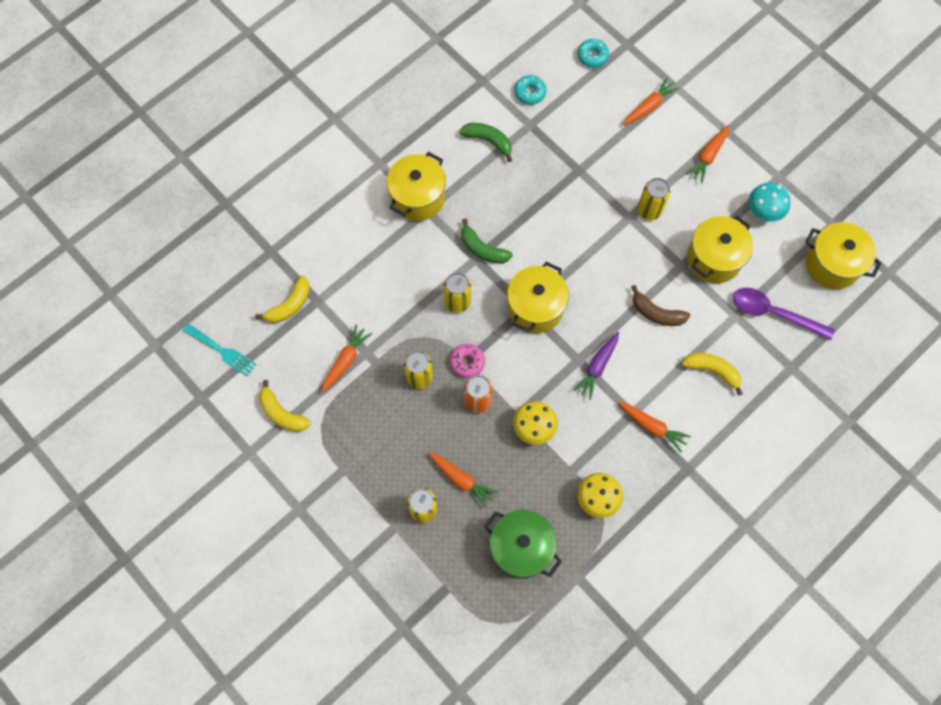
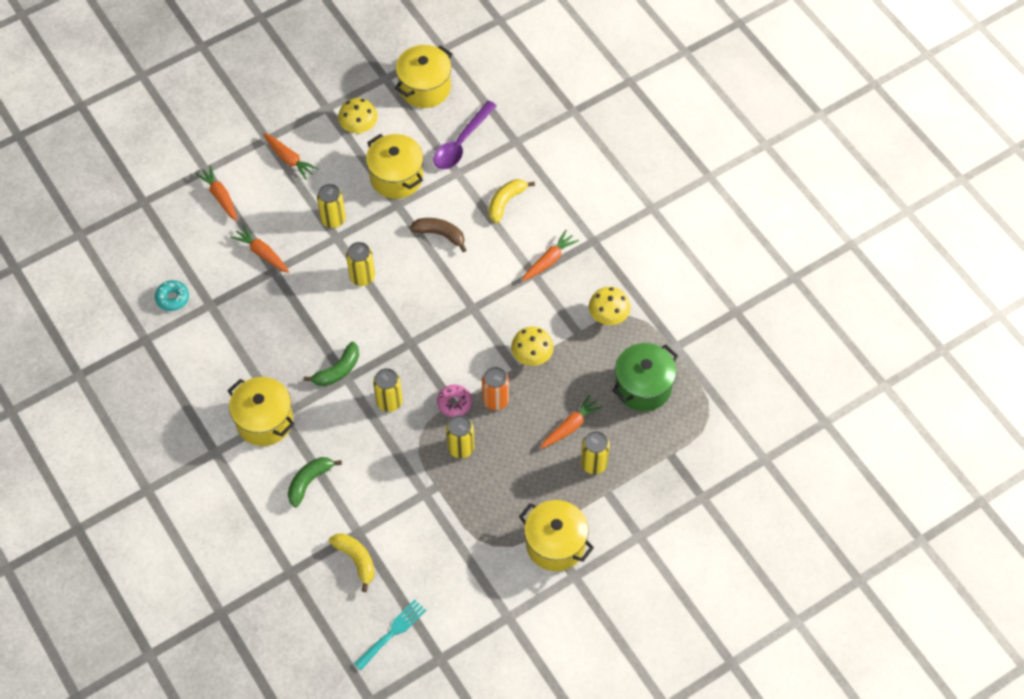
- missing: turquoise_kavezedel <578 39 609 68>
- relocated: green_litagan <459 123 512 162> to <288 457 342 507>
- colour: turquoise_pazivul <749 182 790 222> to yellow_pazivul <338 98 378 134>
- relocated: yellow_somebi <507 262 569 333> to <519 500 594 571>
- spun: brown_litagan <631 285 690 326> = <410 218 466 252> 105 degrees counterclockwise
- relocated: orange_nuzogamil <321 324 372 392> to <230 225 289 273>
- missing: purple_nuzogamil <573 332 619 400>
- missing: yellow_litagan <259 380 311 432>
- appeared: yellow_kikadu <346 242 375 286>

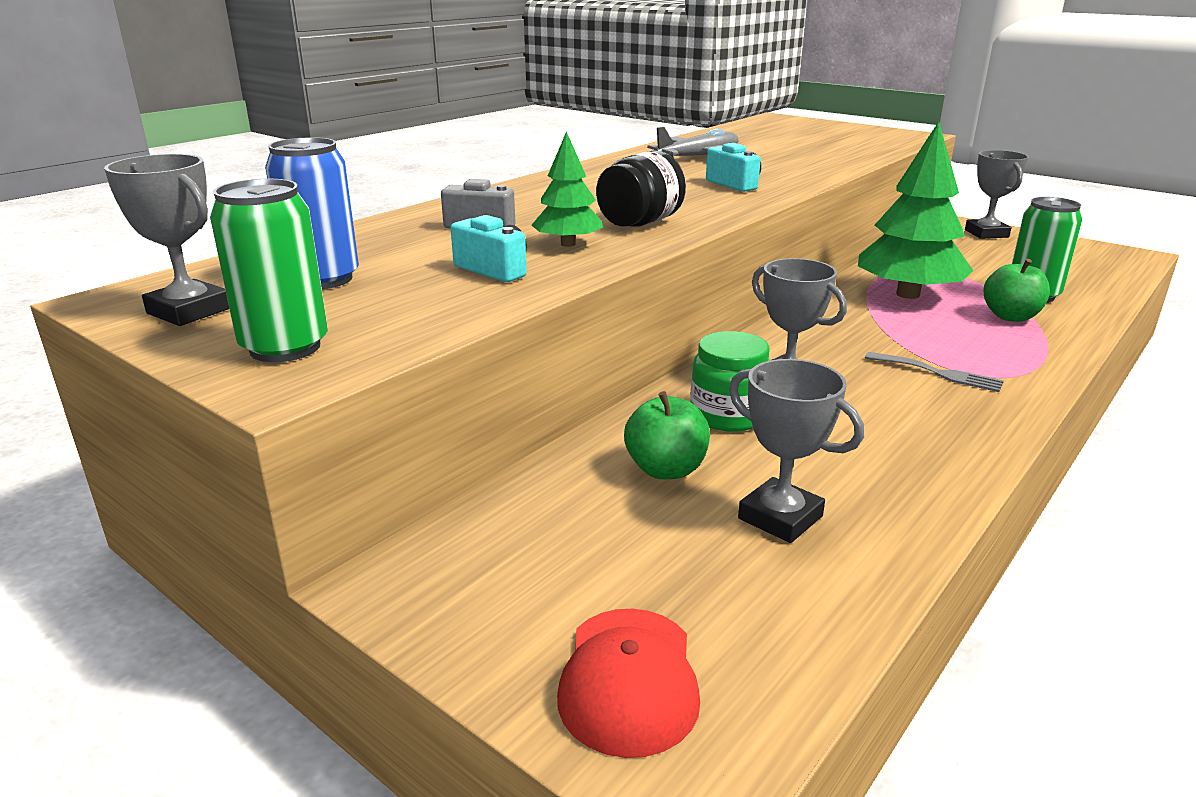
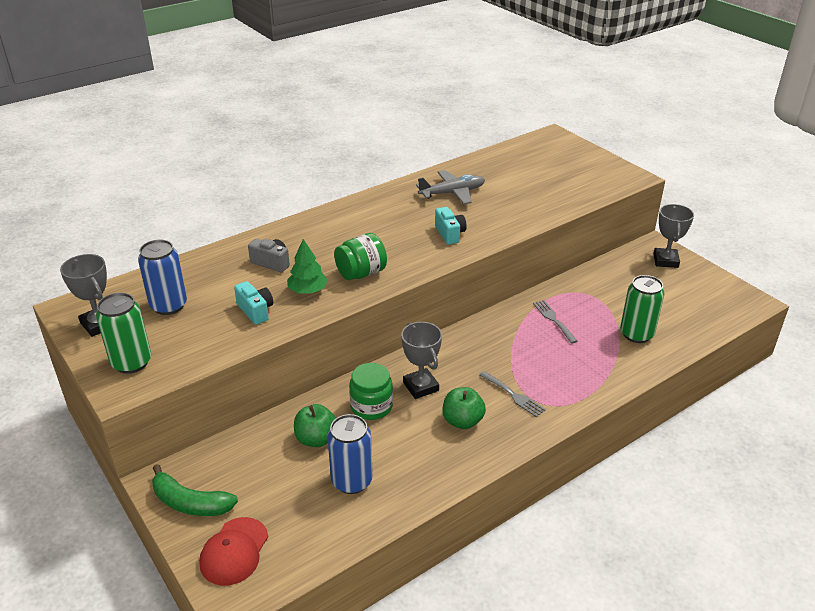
- exchanged: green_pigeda <858 121 973 299> to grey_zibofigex <533 300 577 343>
- colour: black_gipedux <596 150 686 227> to green_gipedux <334 233 387 280>
- relocated: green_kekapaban <983 259 1050 322> to <443 387 486 429>
- exchanged: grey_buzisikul <729 359 864 543> to blue_kikadu <327 414 373 494>
- appeared: green_litagan <152 464 238 516>

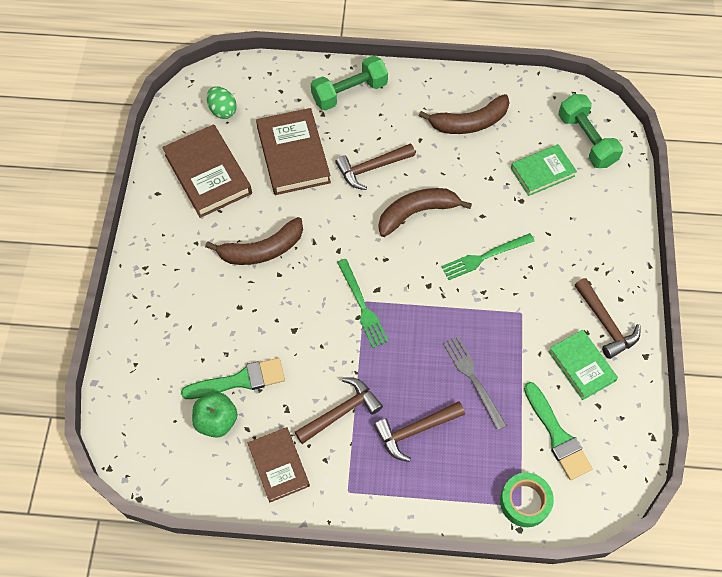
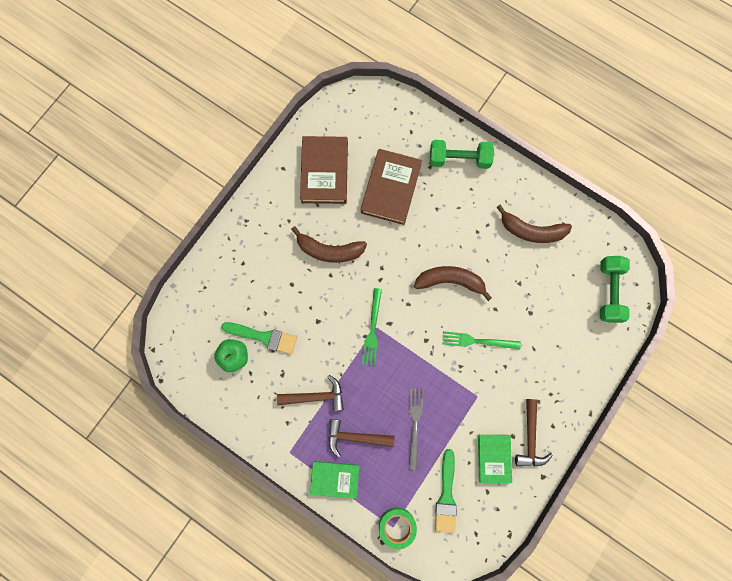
- missing: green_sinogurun <207 86 237 119>
- missing: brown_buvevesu <335 143 415 190>
- relocated: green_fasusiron <511 144 577 196> to <310 461 359 499>
- missing: brown_fasusiron <248 427 310 503>

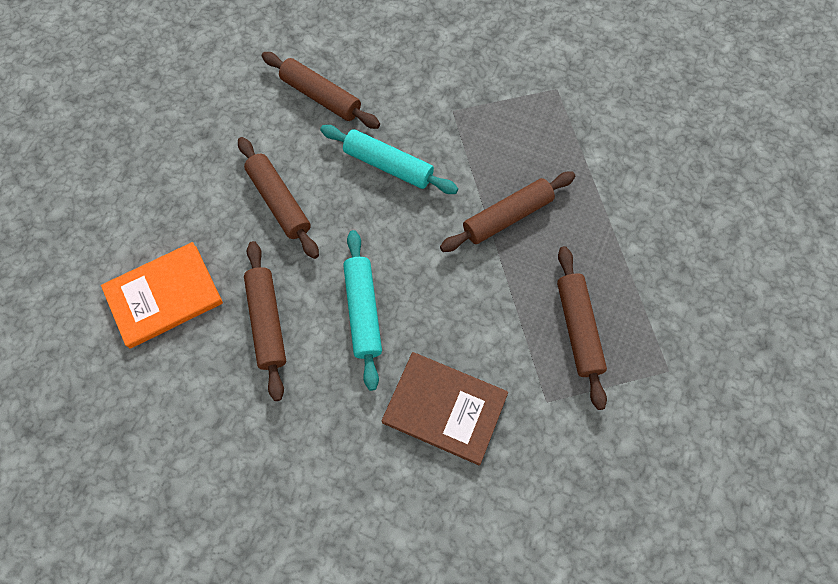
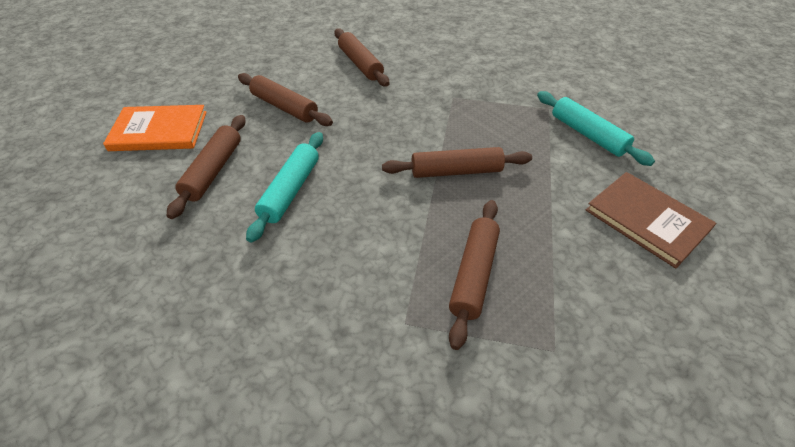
- relocated: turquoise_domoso <320 125 458 194> to <537 91 655 166>
- spun: brown_domoso <238 137 319 259> = <238 73 333 126> 45 degrees counterclockwise
- relocated: brown_fasusiron <381 352 508 465> to <586 172 716 268>

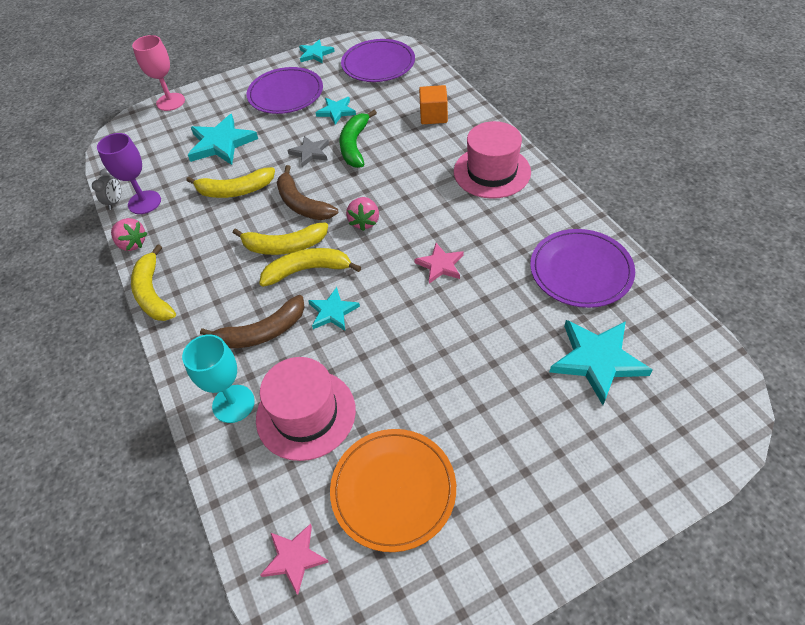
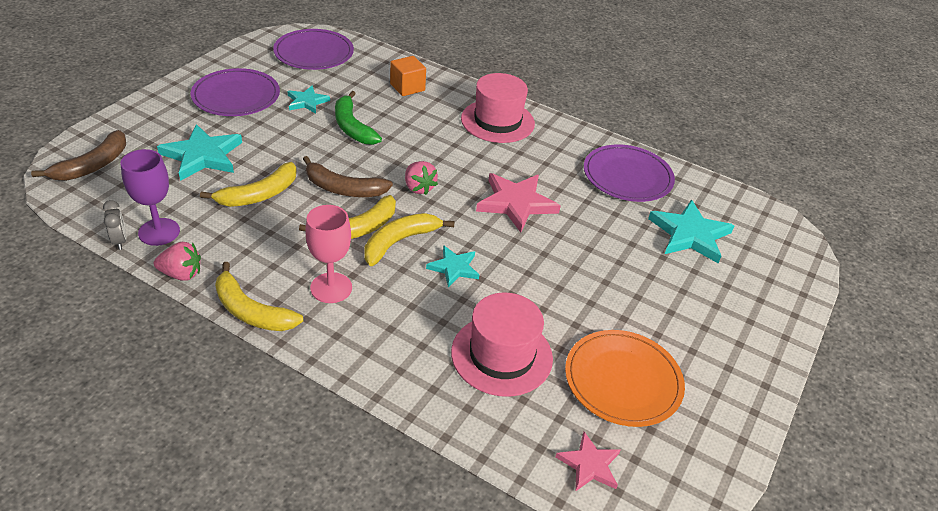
- relocated: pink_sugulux <132 35 185 111> to <305 205 352 303>
- missing: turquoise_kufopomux <299 39 335 63>
- missing: grey_kufopomux <287 136 329 167>
- size: pink_kufopomux <414 243 464 284> = <476 173 561 232> x1.70
- relocated: brown_litagan <200 295 305 348> to <31 130 126 181>
- missing: turquoise_sugulux <182 334 255 423>

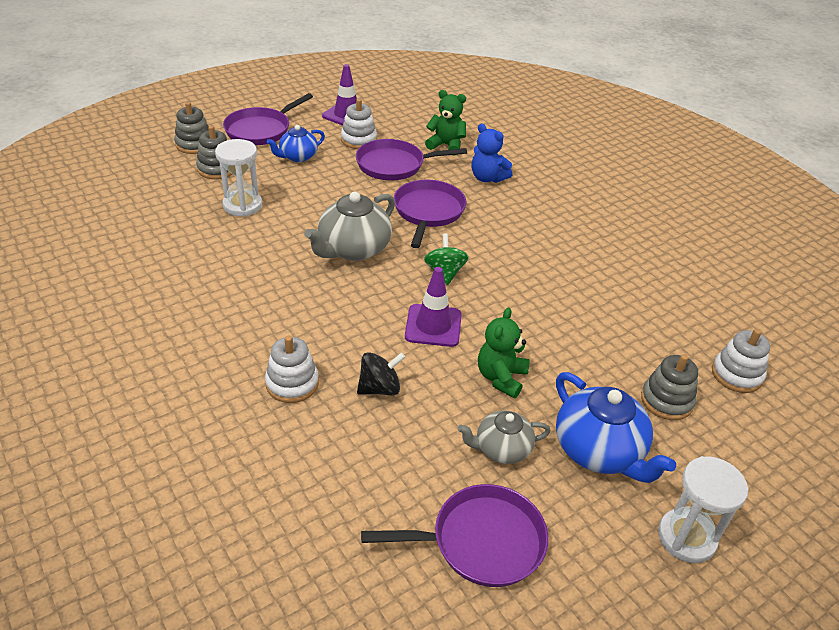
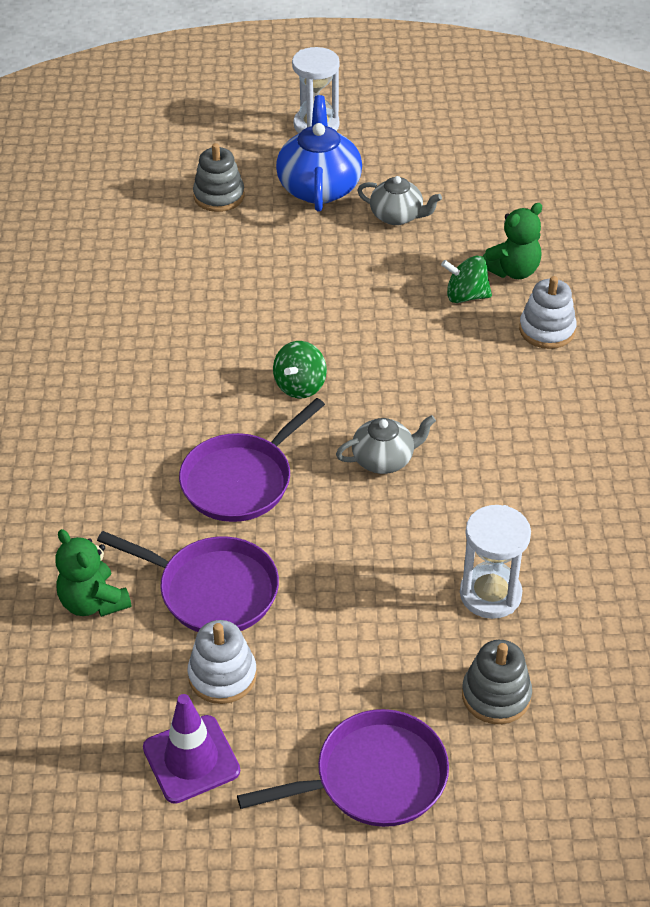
- missing: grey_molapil <174 102 209 154>
- missing: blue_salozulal <471 124 512 183>
- missing: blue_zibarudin <267 125 325 162>
- size: grey_zibarudin <304 192 395 261> = <336 415 436 474> x0.61
- missing: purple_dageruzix <405 267 462 347>
- relocated: green_salozulal <478 307 529 398> to <483 203 542 279>
- missing: white_molapil <712 329 770 393>
- colour: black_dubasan <357 352 405 395> to green_dubasan <441 256 492 303>
- missing: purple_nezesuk <361 484 548 587>

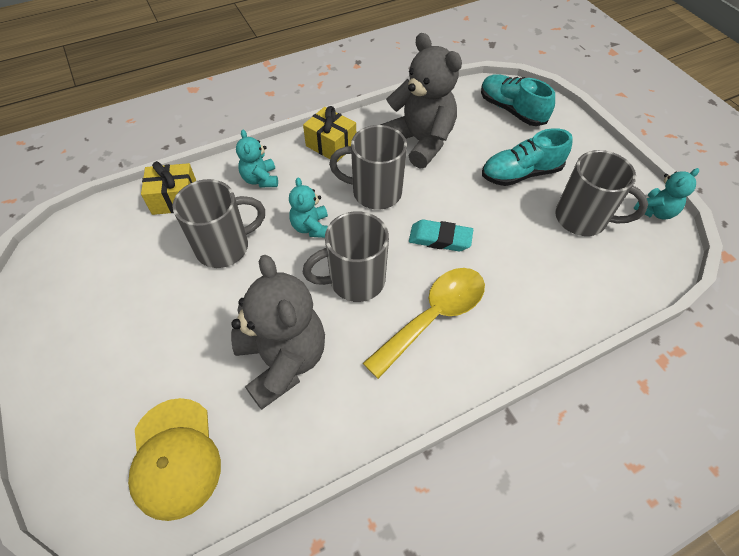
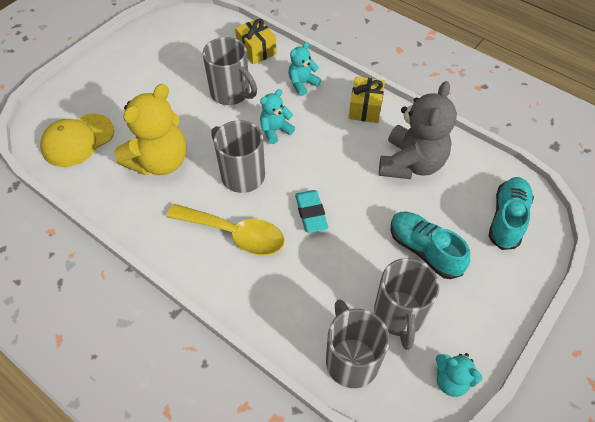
- relocated: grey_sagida <329 125 407 210> to <326 299 389 388>
- colour: grey_salozulal <231 255 325 410> to yellow_salozulal <114 84 186 175>

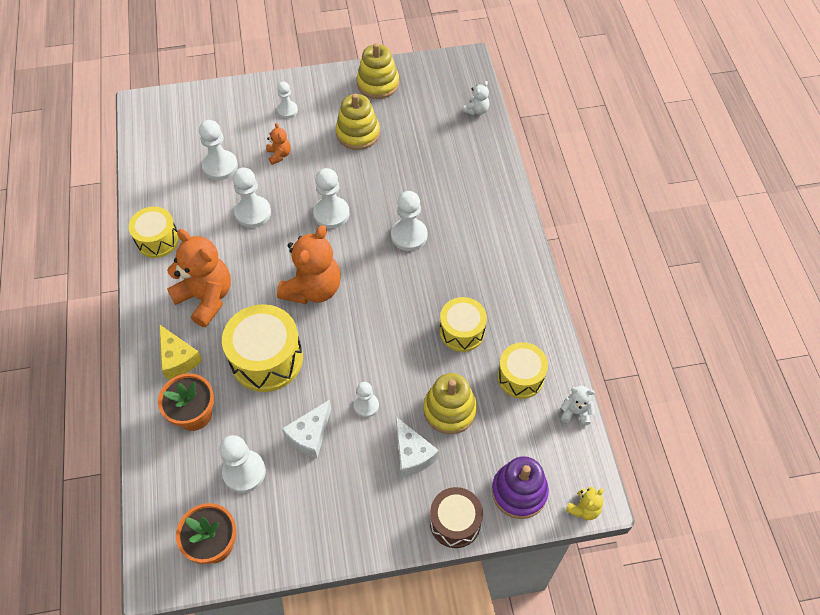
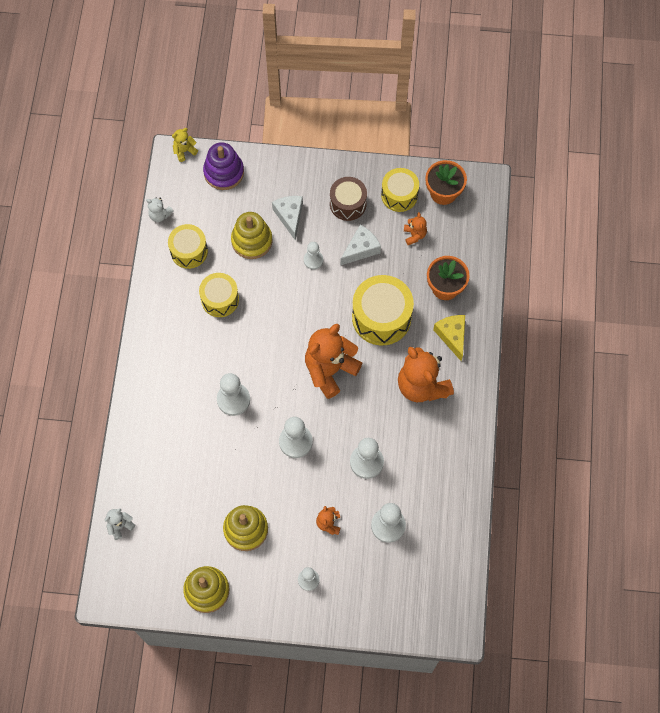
- relocated: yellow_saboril <129 206 179 258> to <381 168 419 212>
- exchanged: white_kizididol <219 435 266 493> to orange_salozulal <404 212 427 245>
- relocated: brown_saboril <430 487 483 548> to <330 177 367 221>

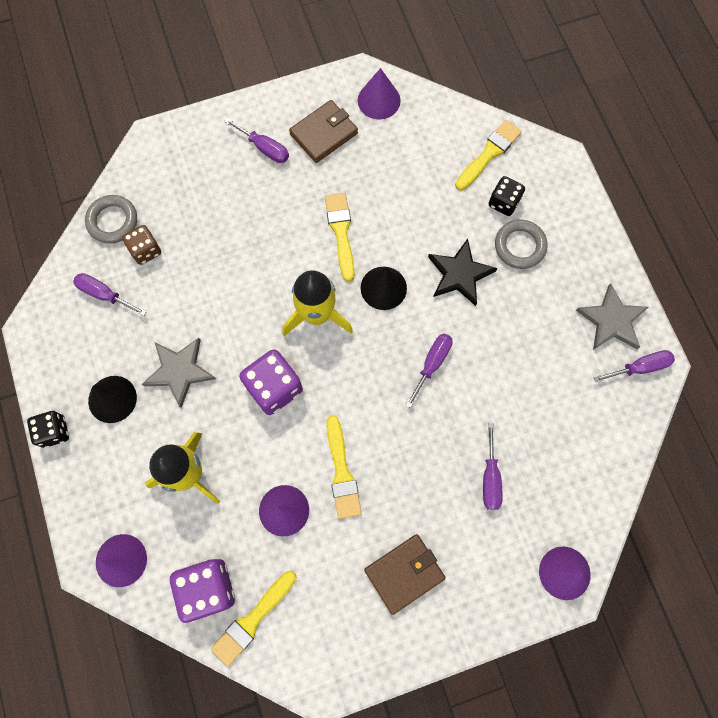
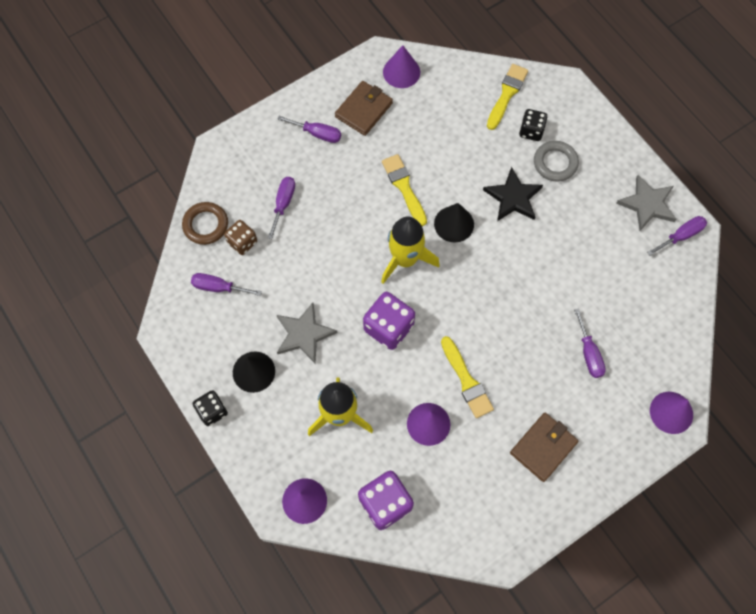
- colour: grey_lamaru <85 195 137 244> to brown_lamaru <182 202 228 245>
- relocated: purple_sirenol <406 334 453 408> to <268 177 295 239>
- missing: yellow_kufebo <211 571 297 667>

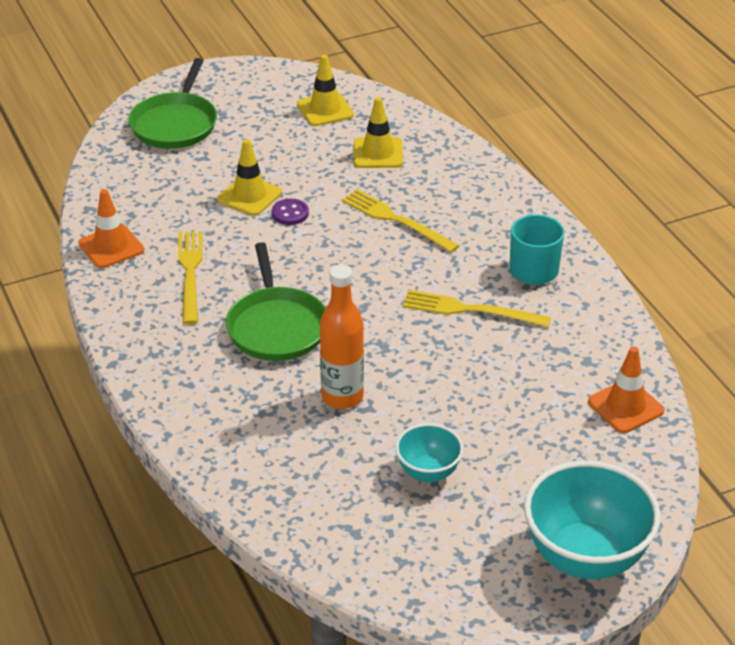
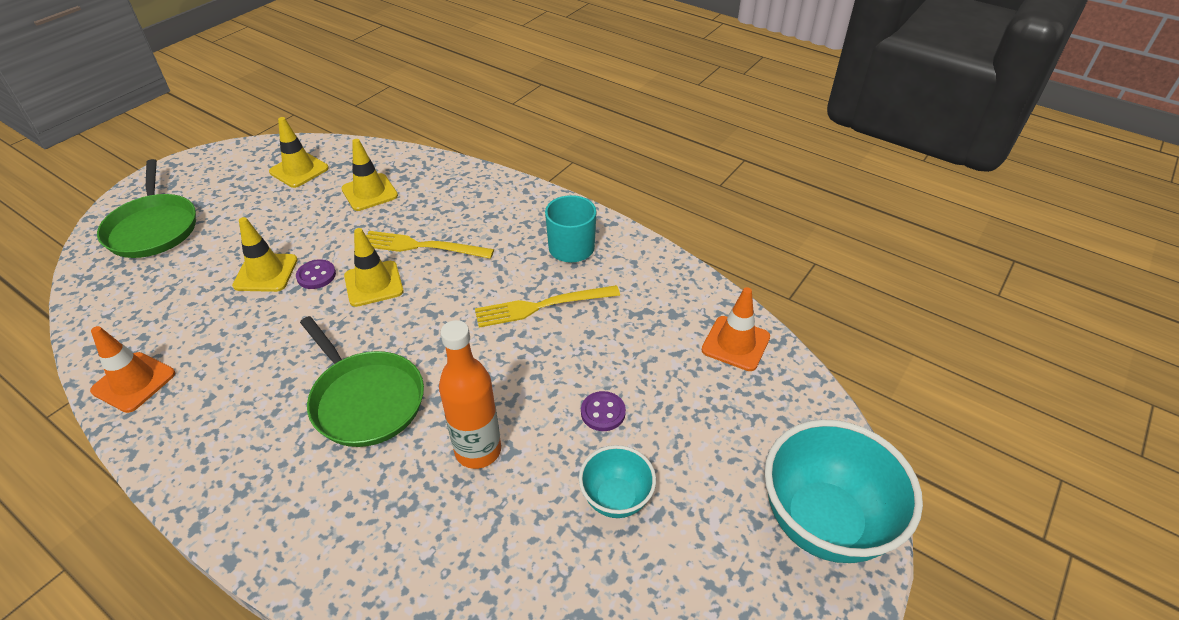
- missing: yellow_zibofigex <178 231 203 324>
- appeared: yellow_dageruzix <344 228 404 307>
- appeared: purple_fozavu <581 391 626 431>

